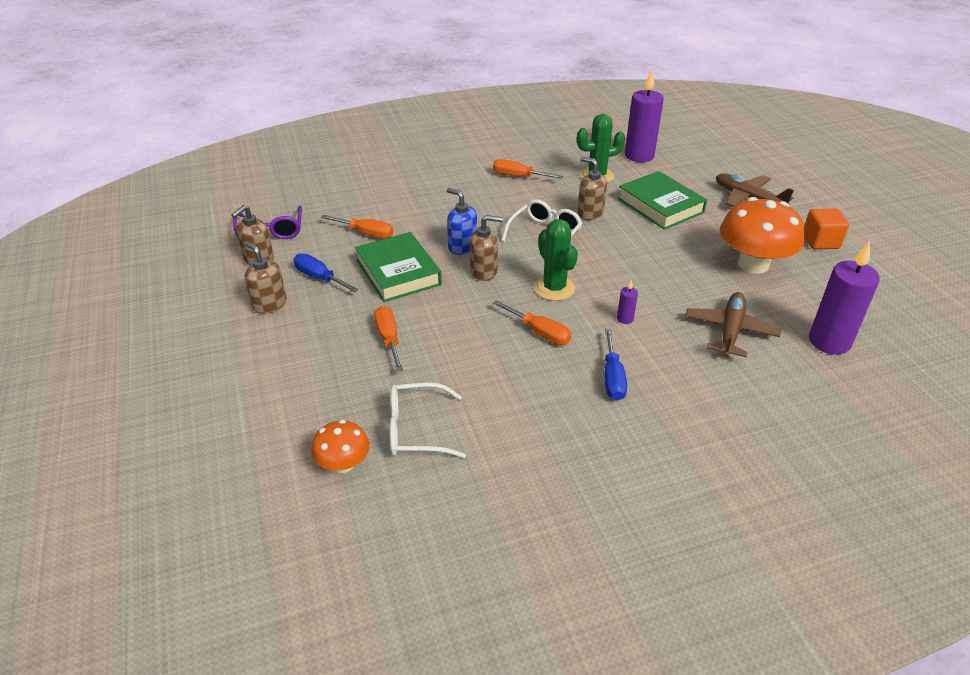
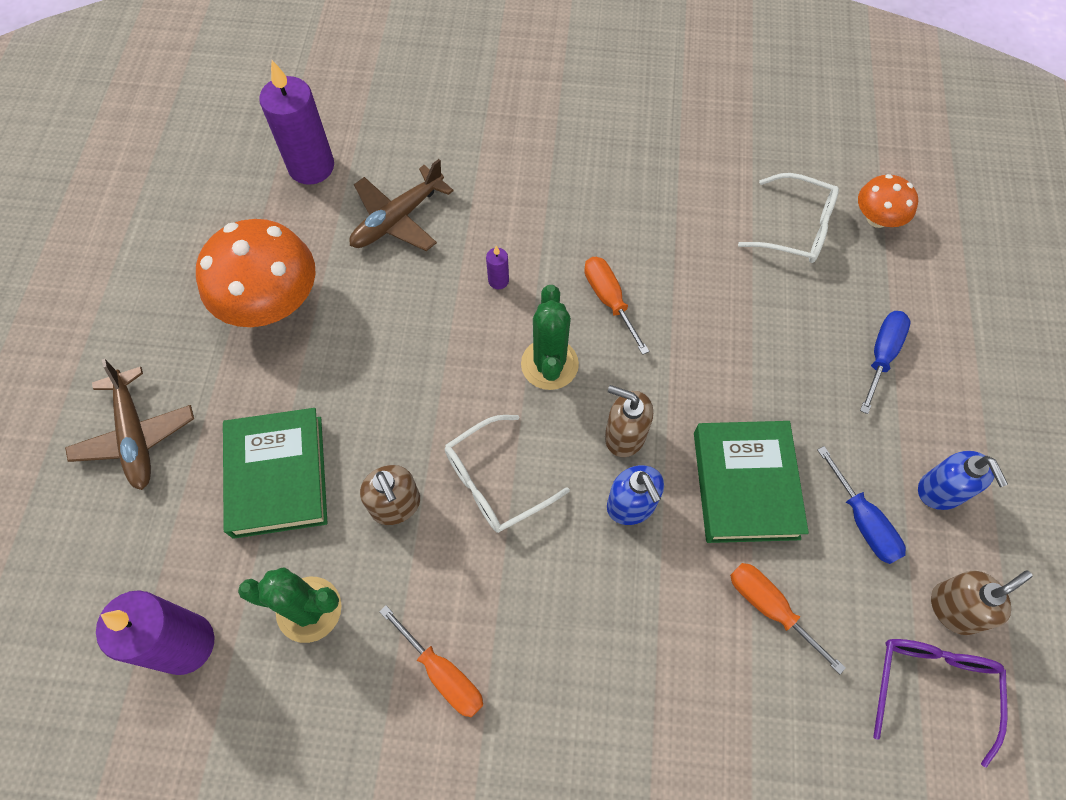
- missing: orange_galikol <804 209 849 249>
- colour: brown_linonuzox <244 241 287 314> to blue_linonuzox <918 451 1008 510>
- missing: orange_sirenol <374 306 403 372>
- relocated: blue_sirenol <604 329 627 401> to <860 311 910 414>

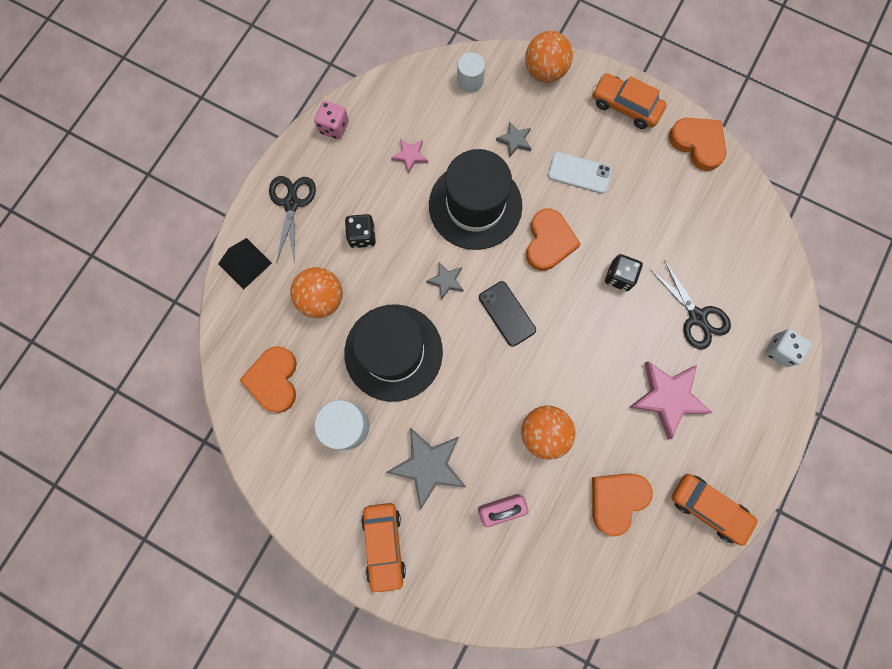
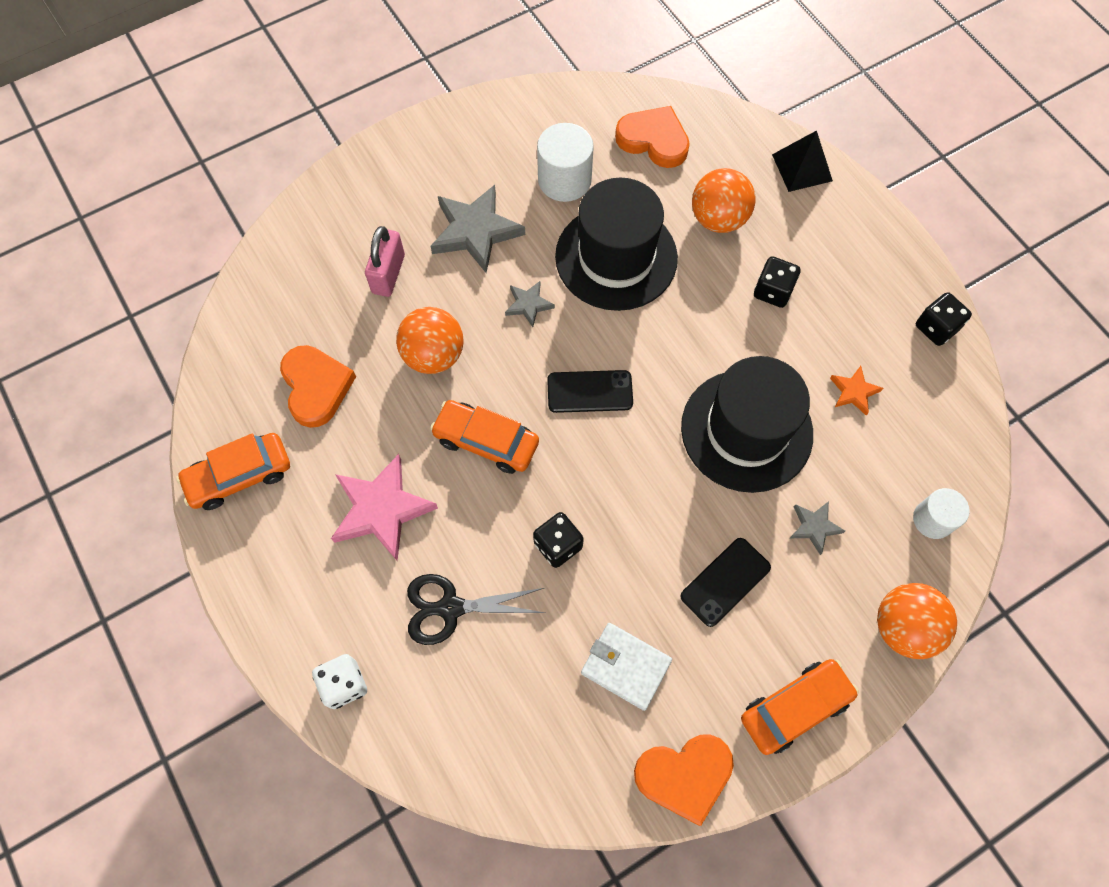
- colour: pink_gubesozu <314 101 349 140> to black_gubesozu <916 292 972 346>
- colour: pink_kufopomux <391 139 428 173> to orange_kufopomux <830 366 883 415>
- colour: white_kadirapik <548 152 612 194> to black_kadirapik <680 538 771 627>
- missing: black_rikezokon <269 176 316 261>
- missing: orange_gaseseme <526 209 581 271>
- relocated: grey_kufopomux <426 262 464 300> to <505 281 555 327>
- relocated: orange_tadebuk <361 503 406 594> to <430 400 539 474>
- appeared: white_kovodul <581 623 672 711>

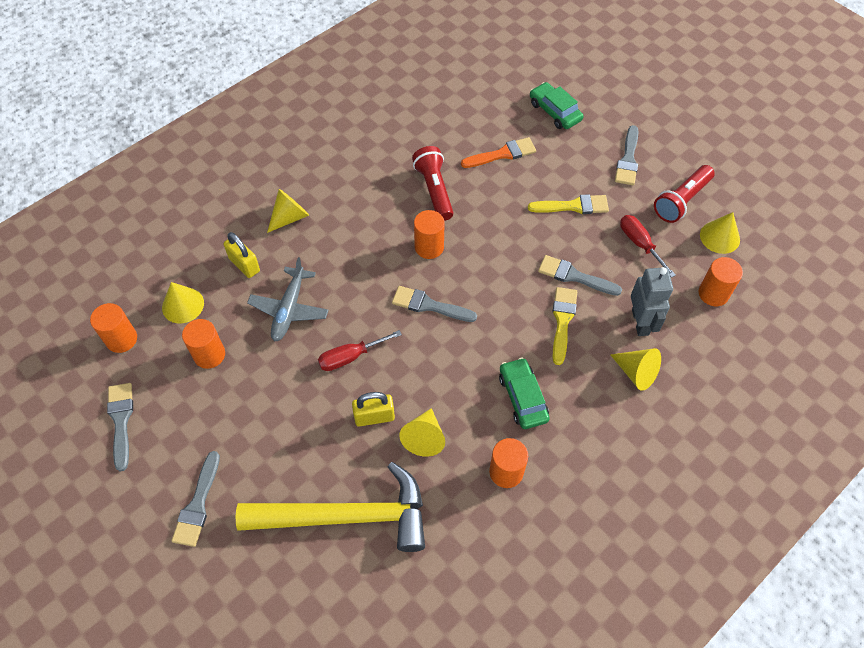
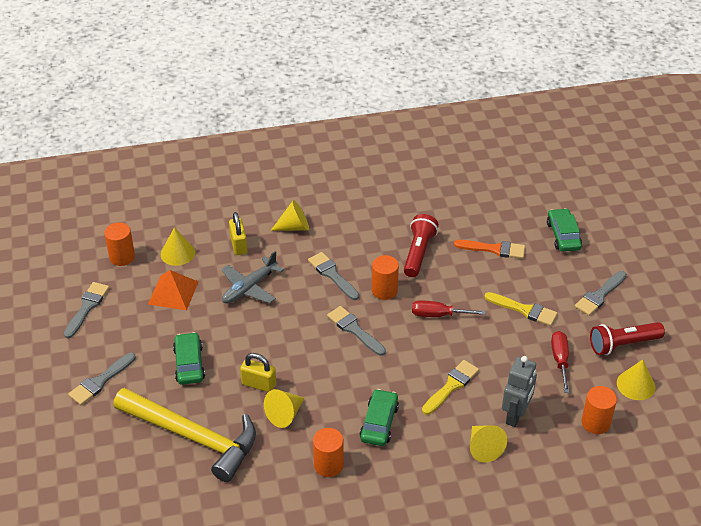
- relocated: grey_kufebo <538 255 622 296> to <308 252 359 300>
- exchanged: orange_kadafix <182 319 225 369> to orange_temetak <148 270 198 310>
- relocated: red_sirenol <318 330 402 371> to <412 300 486 317>
- appeared: green_tadebuk <173 332 205 385>

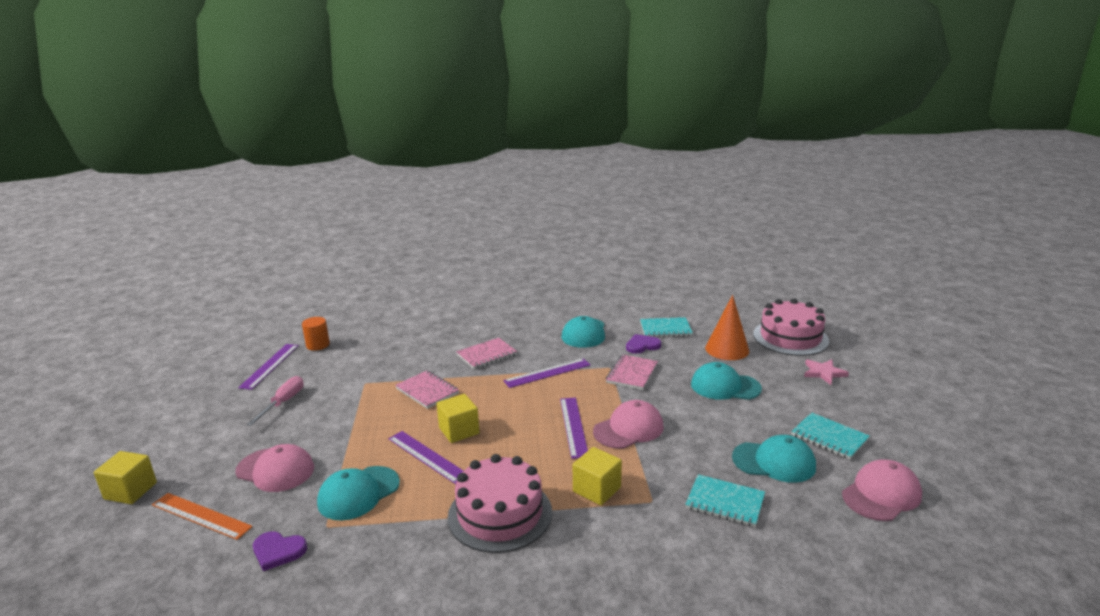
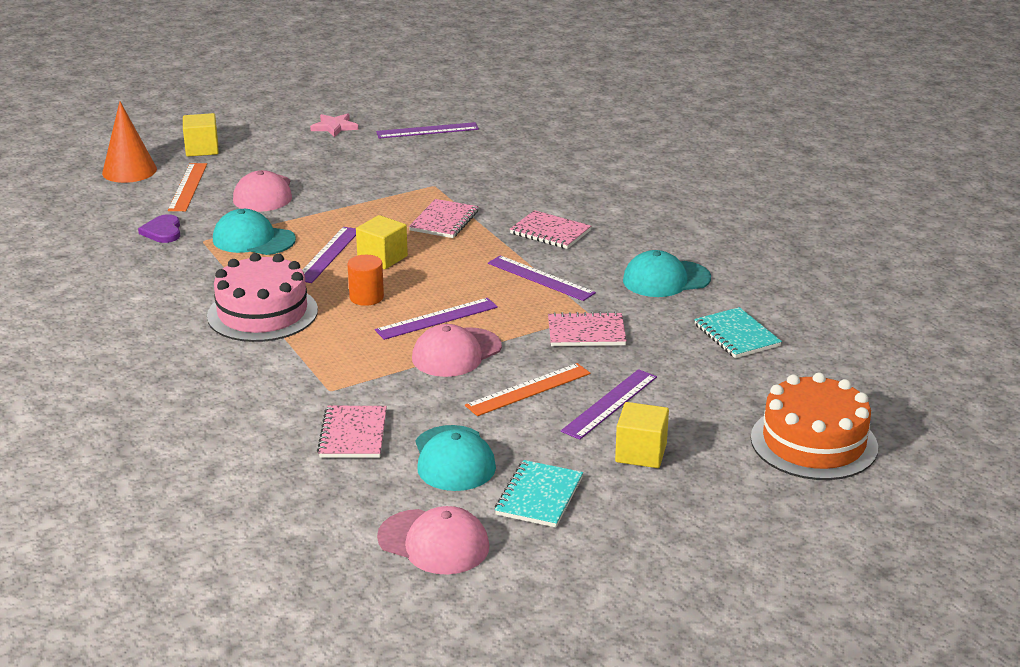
- relocated: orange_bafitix <705 295 749 360> to <102 101 157 183>
- colour: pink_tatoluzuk <753 298 829 356> to orange_tatoluzuk <751 372 878 480>
- relocated: orange_kadafix <302 317 330 351> to <347 255 384 306>
- missing: purple_gaseseme <626 334 661 354>
- relocated: pink_kufopomux <804 359 849 385> to <310 113 358 137>
- exchanged: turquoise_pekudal <691 362 762 400> to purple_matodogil <561 369 657 440>
- missing: pink_sirenol <247 376 304 426>
- spun: pink_pekudal <593 400 664 449> = <412 324 502 377> 105 degrees clockwise
- relocated: yellow_galikol <573 447 622 505> to <615 402 669 468>
- colour: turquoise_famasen <685 474 765 527> to pink_famasen <317 406 387 458>
- appeared: orange_matodogil <465 363 591 416>

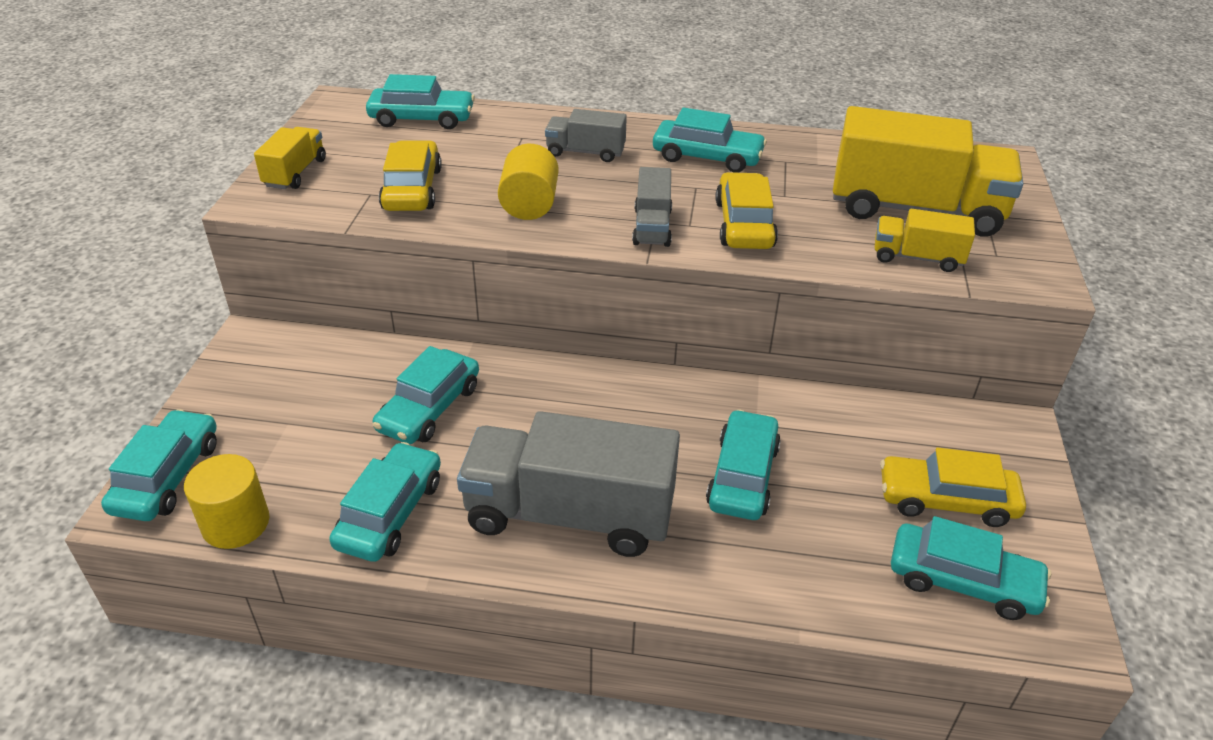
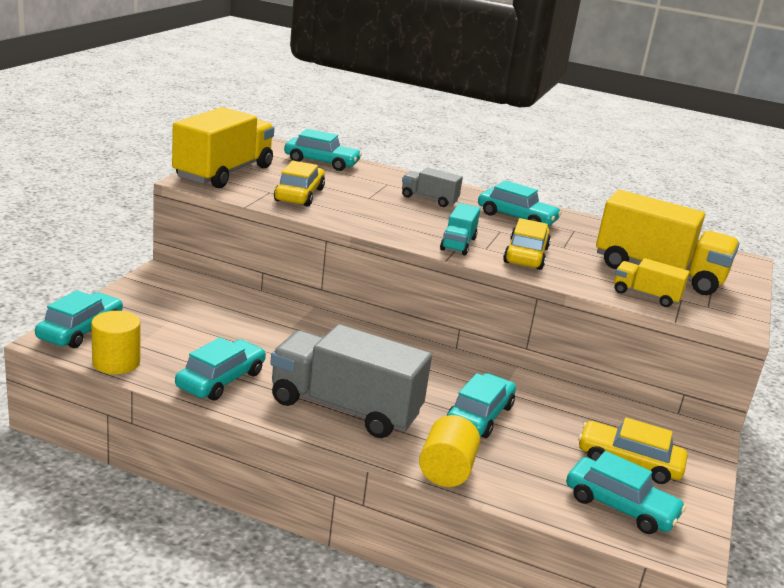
- size: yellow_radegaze <254 127 326 189> = <172 107 274 188> x2.05
- relocated: yellow_kadafix <498 144 559 220> to <419 415 480 487>
- colour: grey_radegaze <632 167 672 247> to turquoise_radegaze <440 203 480 255>
- missing: turquoise_tadebuk <373 346 479 444>

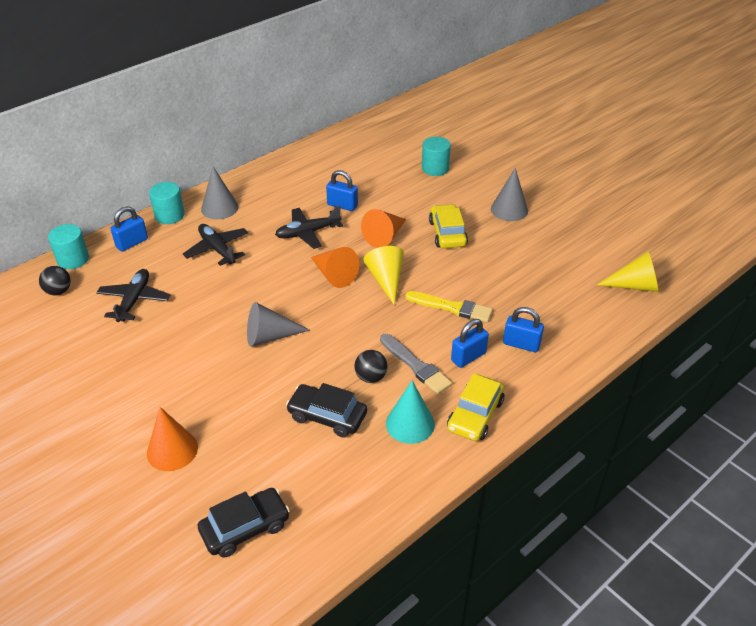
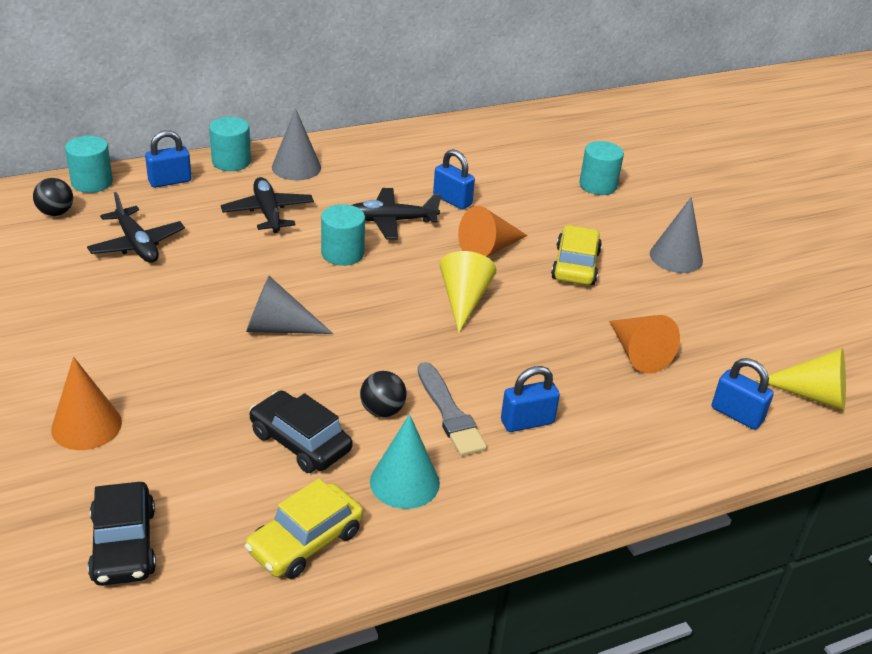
- relocated: orange_bafitix <311 247 359 288> to <609 315 680 374>
- spun: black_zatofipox <96 269 170 322> = <87 192 185 263> 120 degrees clockwise
- missing: yellow_kufebo <405 291 493 322>
- relocated: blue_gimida <503 307 544 352> to <712 358 774 430>
- relocated: yellow_tadebuk <447 374 504 441> to <245 478 364 579>
- spun: black_tadebuk <198 488 290 558> = <88 482 156 586> 90 degrees clockwise
- appeared: turquoise_kadafix <321 204 365 266>

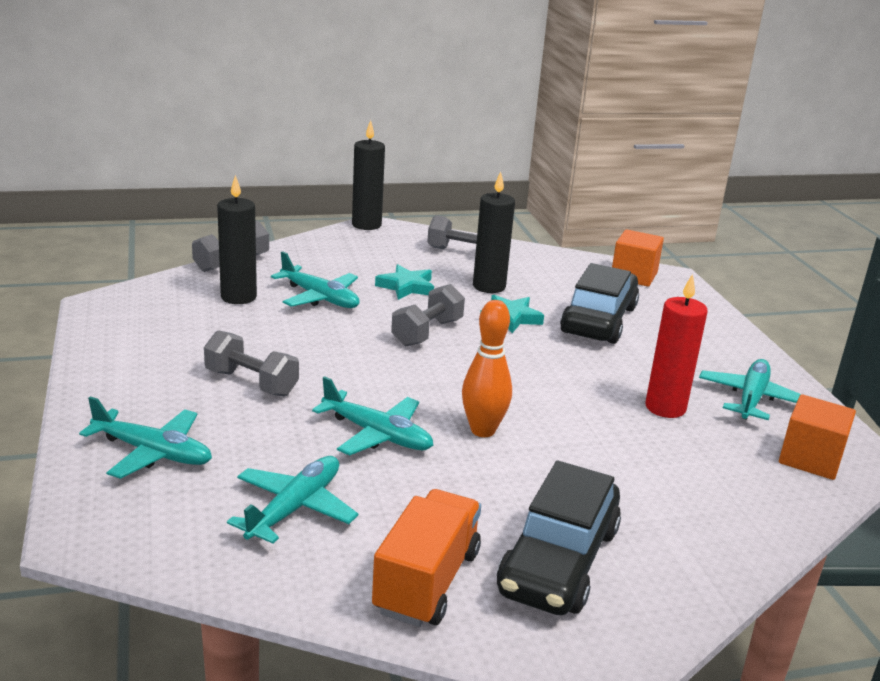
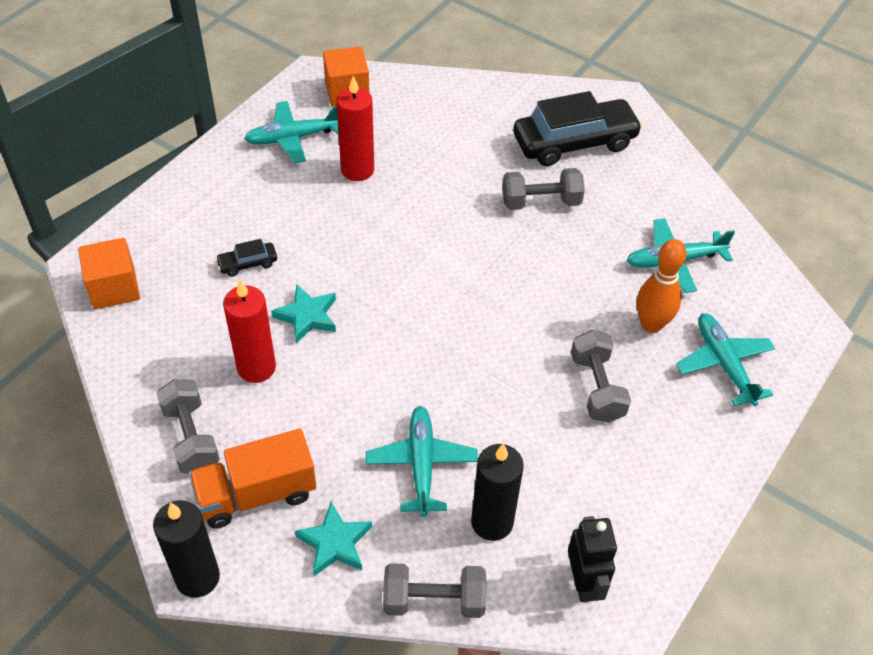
- colour: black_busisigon <473 172 515 293> to red_busisigon <223 280 276 383>
- size: black_tadebuk <560 263 639 344> = <216 239 277 277> x0.43
- relocated: turquoise_kufopomux <375 264 434 300> to <295 502 372 576>
- relocated: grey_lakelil <391 284 465 347> to <502 168 585 210>
- relocated: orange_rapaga <462 300 512 437> to <637 239 686 333>
- missing: turquoise_zatofipox <312 376 433 456>
- relocated: orange_radegaze <372 489 481 627> to <189 429 316 528>
- appeared: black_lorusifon <568 516 617 602>

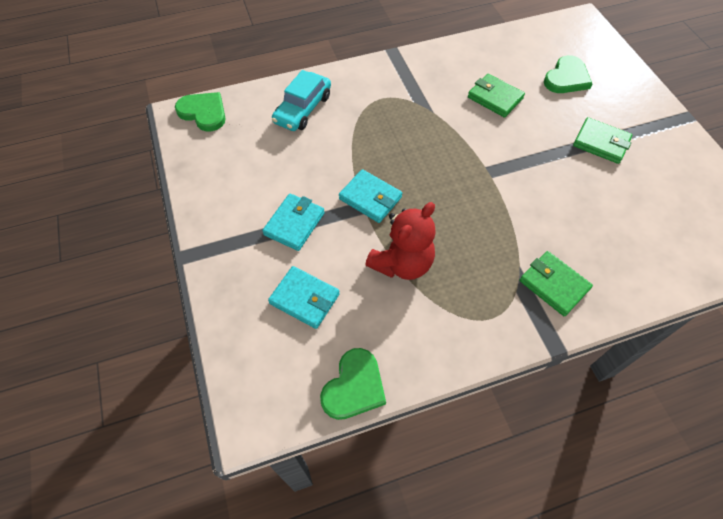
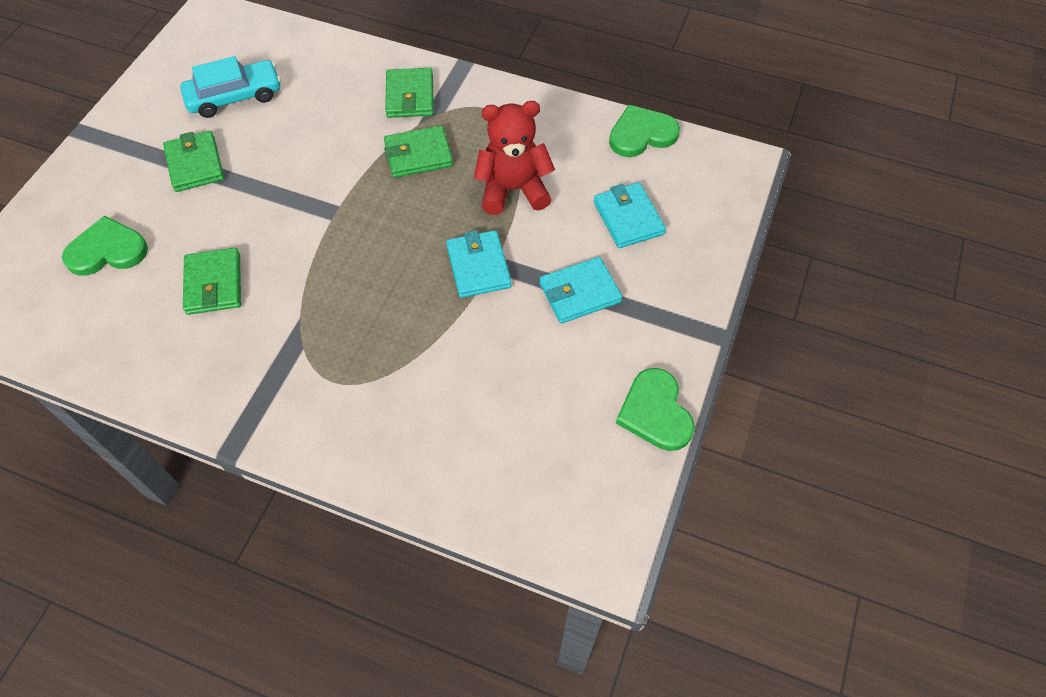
- relocated: turquoise_tadebuk <272 70 331 131> to <180 56 281 118>
- relocated: green_gaseseme <175 92 226 131> to <616 368 695 451>
- appeared: green_kovodul <384 125 453 178>

